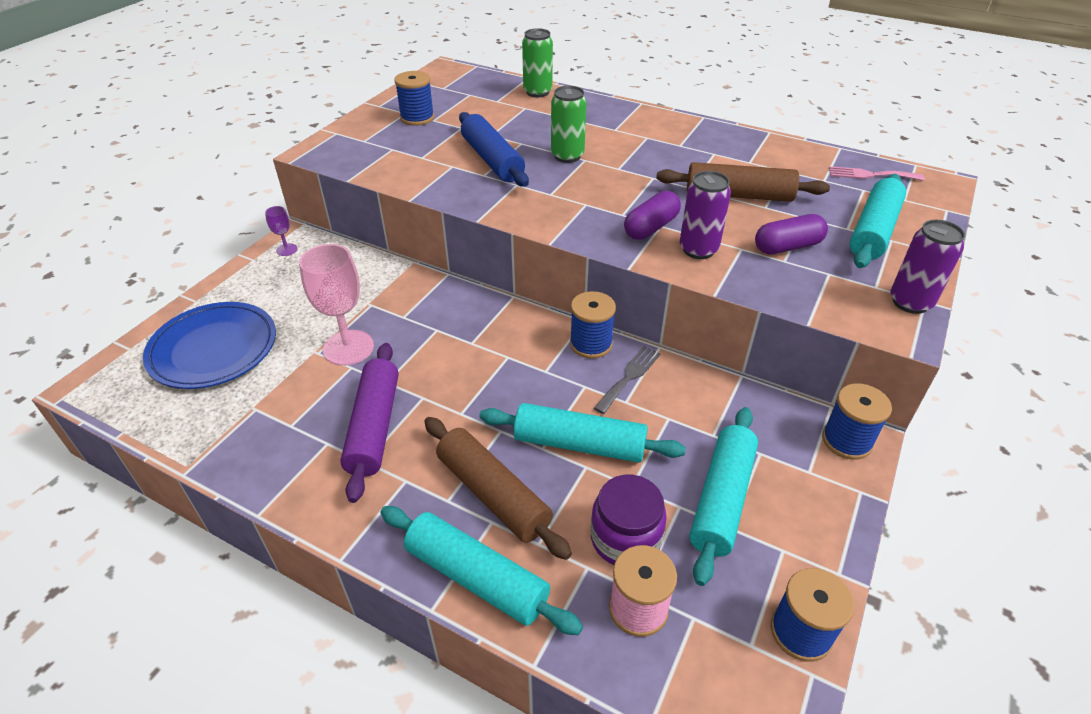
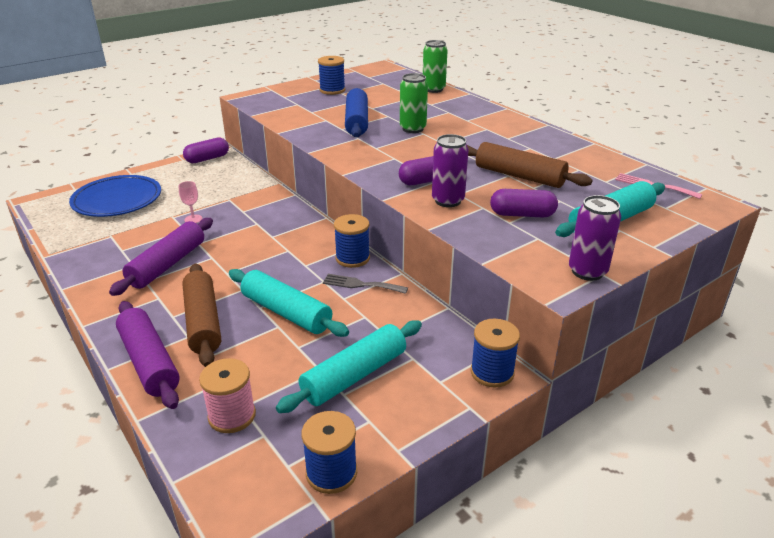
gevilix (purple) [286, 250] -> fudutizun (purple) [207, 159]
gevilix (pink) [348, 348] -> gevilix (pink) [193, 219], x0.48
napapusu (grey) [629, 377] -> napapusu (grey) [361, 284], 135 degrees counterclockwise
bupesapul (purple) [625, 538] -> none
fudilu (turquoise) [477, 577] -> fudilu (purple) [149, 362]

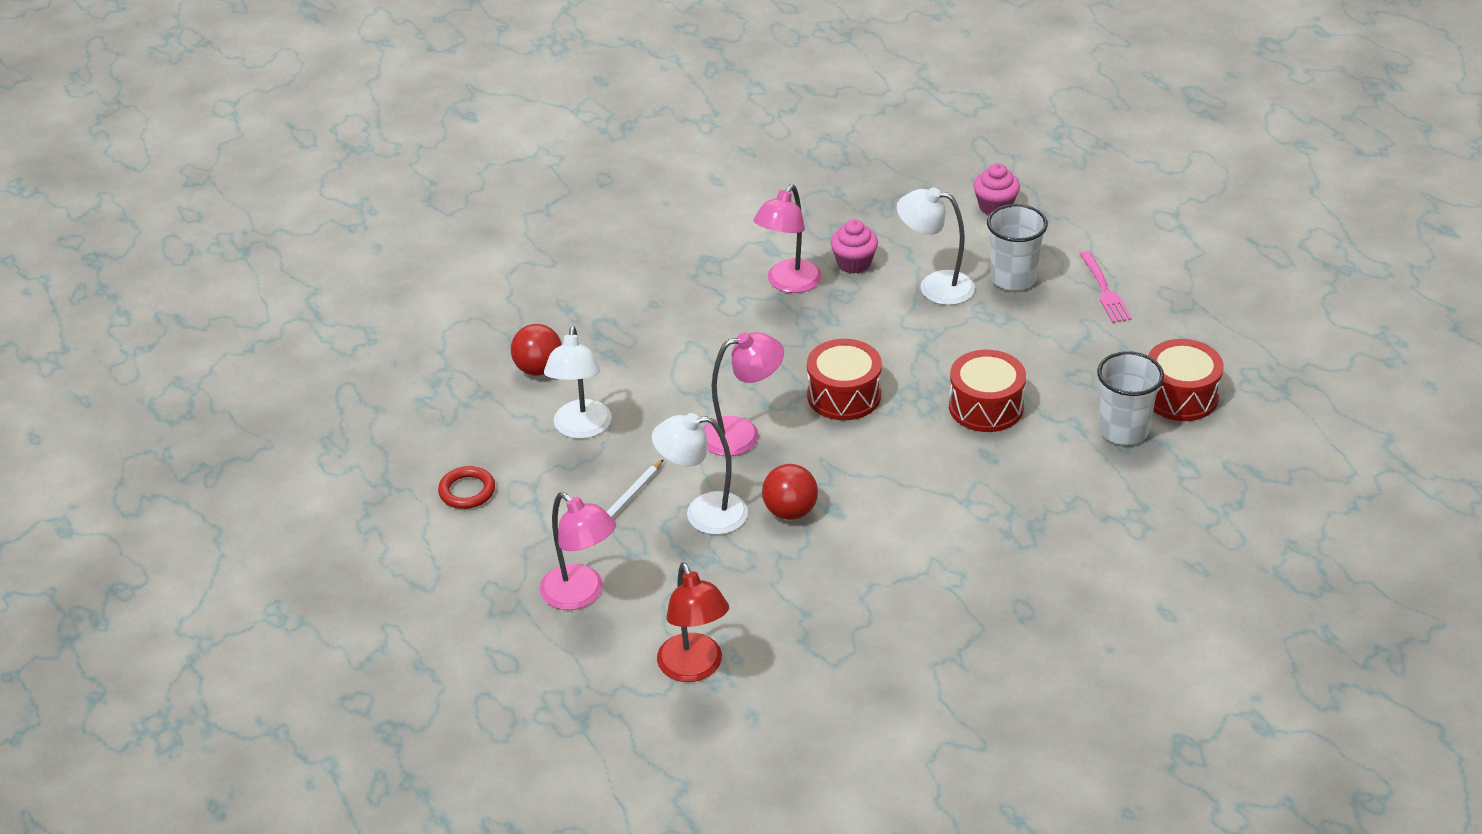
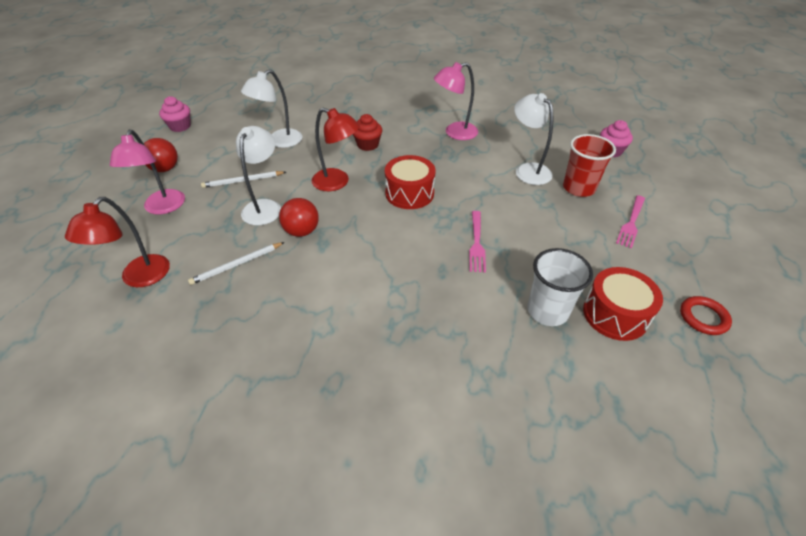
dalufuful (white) [1013, 278] -> dalufuful (red) [578, 188]
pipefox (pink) [854, 263] -> pipefox (pink) [180, 126], moved
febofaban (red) [539, 369] -> febofaban (red) [165, 169], moved
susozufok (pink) [742, 434] -> susozufok (red) [337, 182]
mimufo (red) [986, 407] -> napapusu (pink) [476, 243]
susozufok (white) [703, 514] -> susozufok (white) [265, 206], 60 degrees clockwise
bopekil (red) [467, 491] -> bopekil (red) [703, 317], moved
none -> pipefox (red) [368, 145]
none -> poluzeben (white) [237, 265]

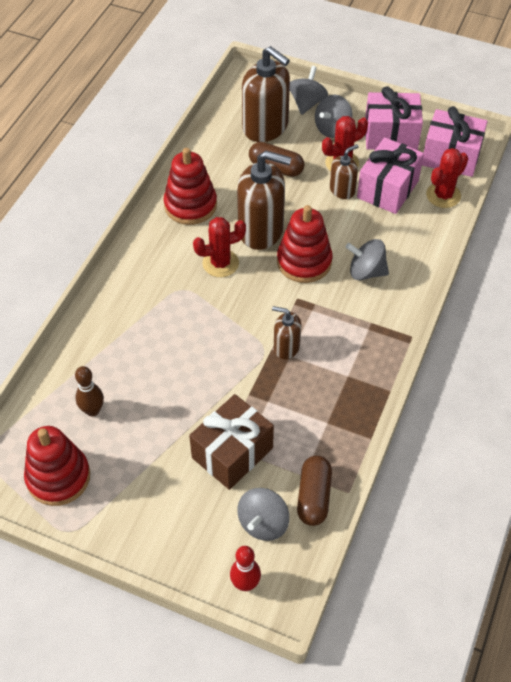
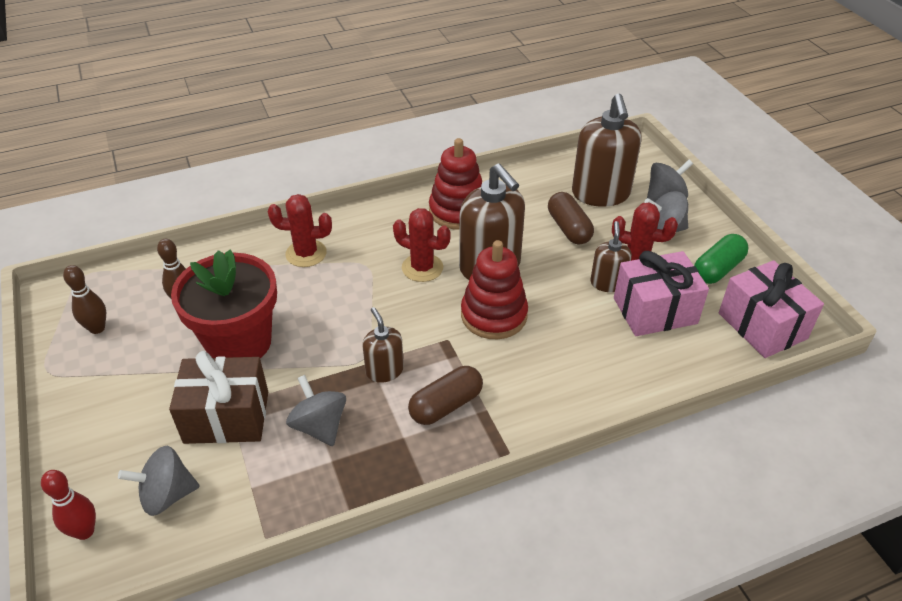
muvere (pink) [390, 135] -> fudutizun (green) [717, 269]
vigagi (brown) [342, 190] -> vigagi (brown) [607, 283], 90 degrees counterclockwise
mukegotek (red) [443, 195] -> mukegotek (red) [306, 253], moved
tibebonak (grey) [366, 272] -> tibebonak (grey) [319, 426], moved
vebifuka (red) [58, 477] -> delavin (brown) [97, 328]
fudutizun (brown) [313, 497] -> fudutizun (brown) [446, 405], moved
none -> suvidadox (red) [239, 342]

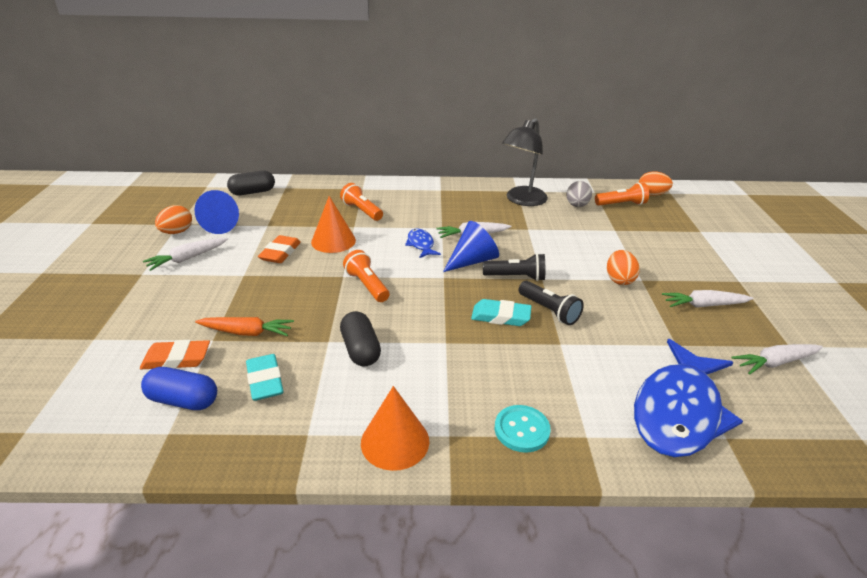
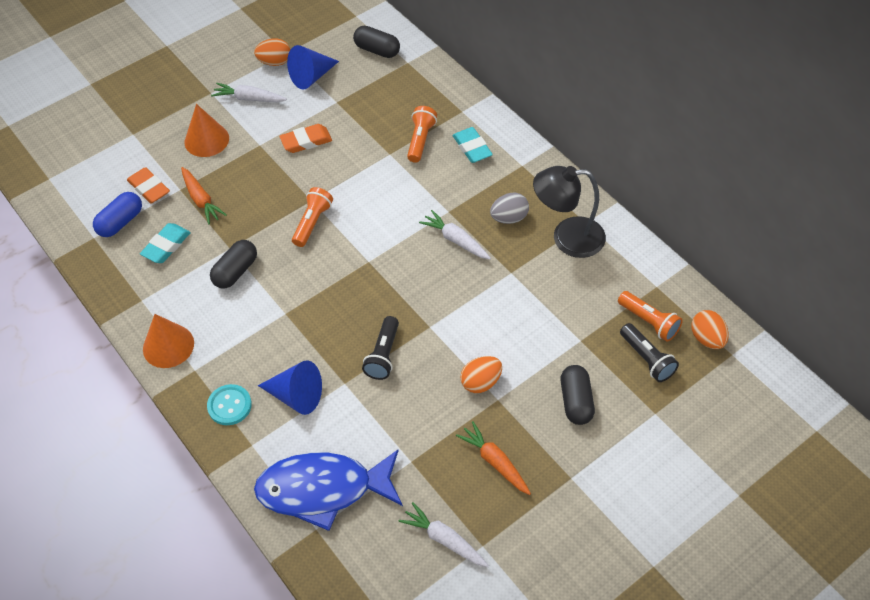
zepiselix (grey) [577, 206] -> zepiselix (grey) [509, 218], moved
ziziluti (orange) [333, 241] -> ziziluti (orange) [206, 140], moved
ziziluti (blue) [472, 261] -> ziziluti (blue) [296, 396], moved
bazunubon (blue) [421, 244] -> none
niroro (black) [516, 277] -> niroro (black) [647, 359], moved
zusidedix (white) [704, 305] -> zusidedix (orange) [495, 462]
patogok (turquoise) [500, 316] -> patogok (turquoise) [472, 148], moved
fudutizun (blue) [183, 400] -> fudutizun (blue) [120, 222], 60 degrees clockwise
none -> fudutizun (black) [576, 401]

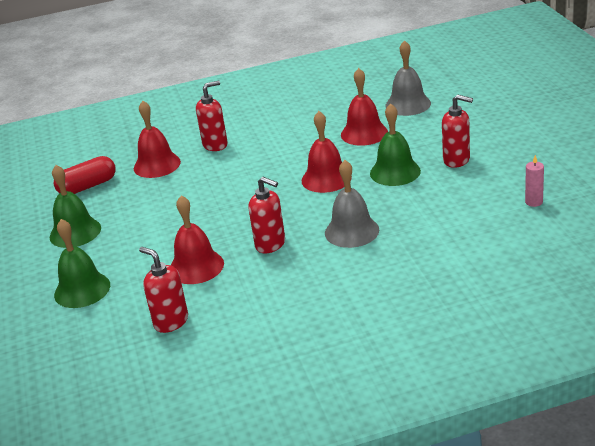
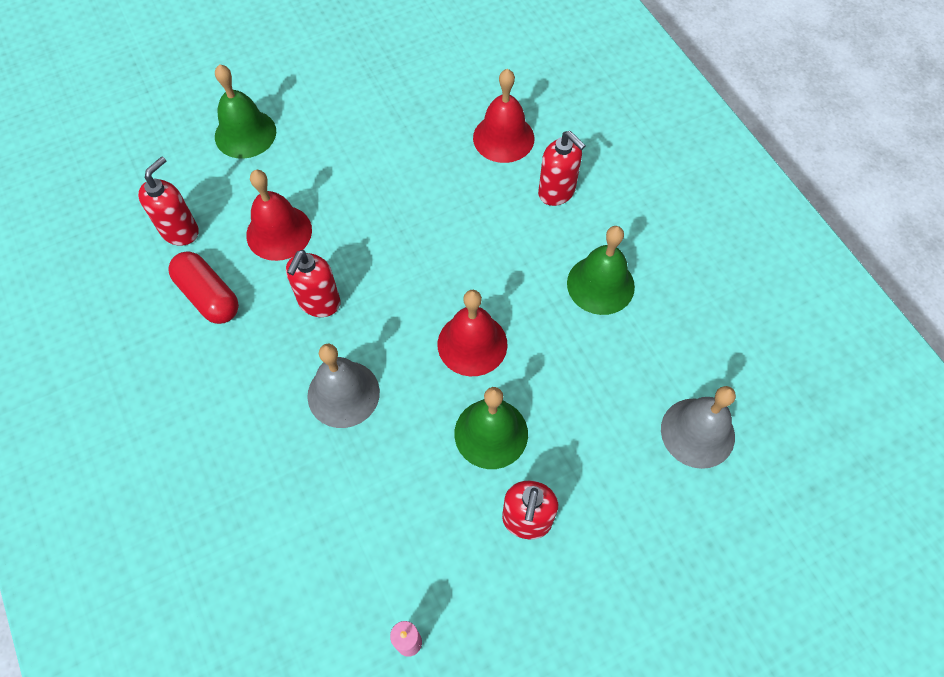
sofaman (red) [364, 133] -> none
fudutizun (red) [87, 186] -> fudutizun (red) [208, 296], moved
sofaman (green) [75, 232] -> sofaman (green) [600, 284], moved

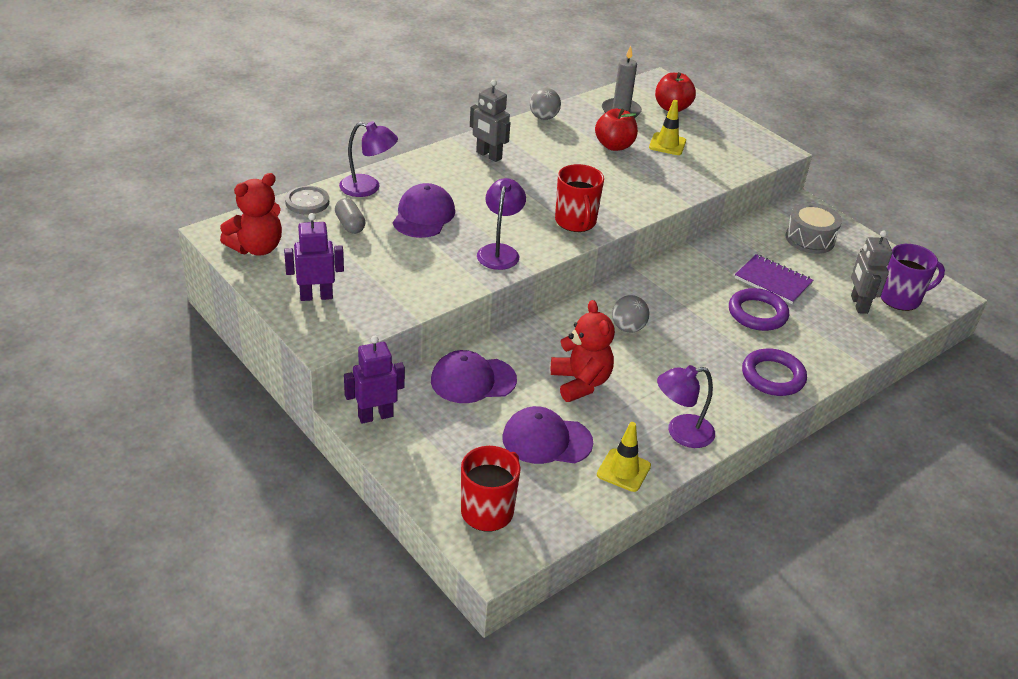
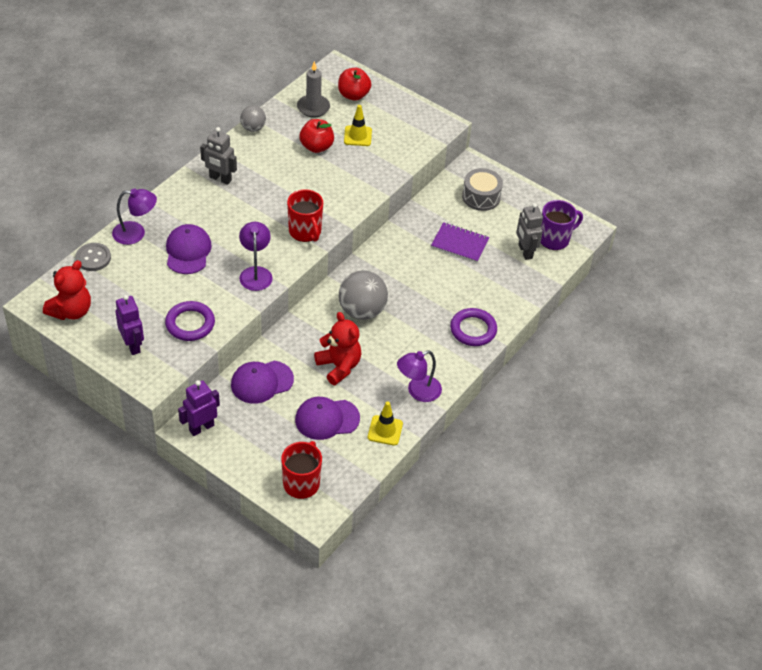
fudutizun (grey) [350, 225] -> none
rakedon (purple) [316, 296] -> rakedon (purple) [133, 345], 90 degrees clockwise
bopekil (purple) [757, 313] -> bopekil (purple) [190, 324], moved
febofaban (grey) [628, 328] -> febofaban (grey) [362, 311], x1.75

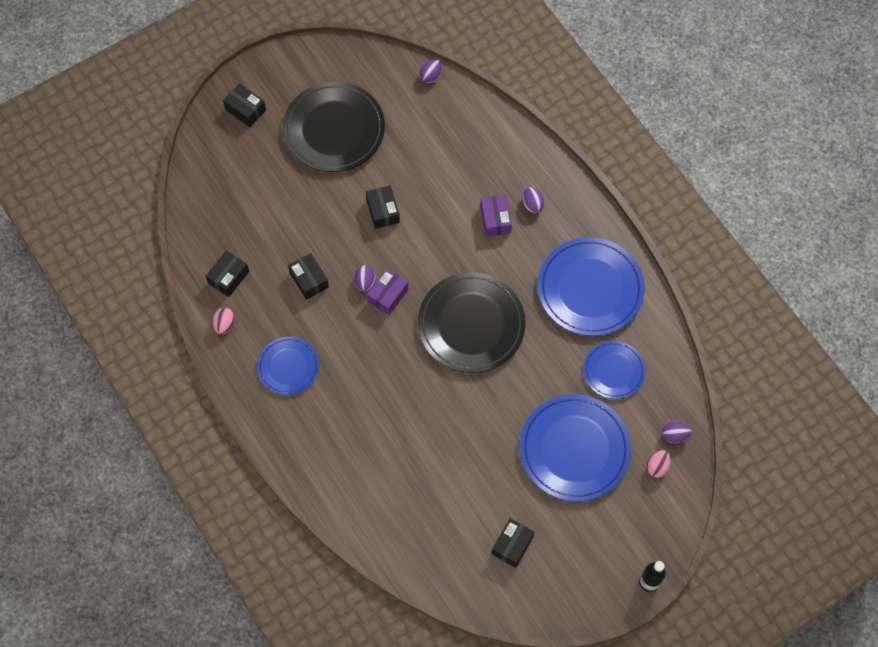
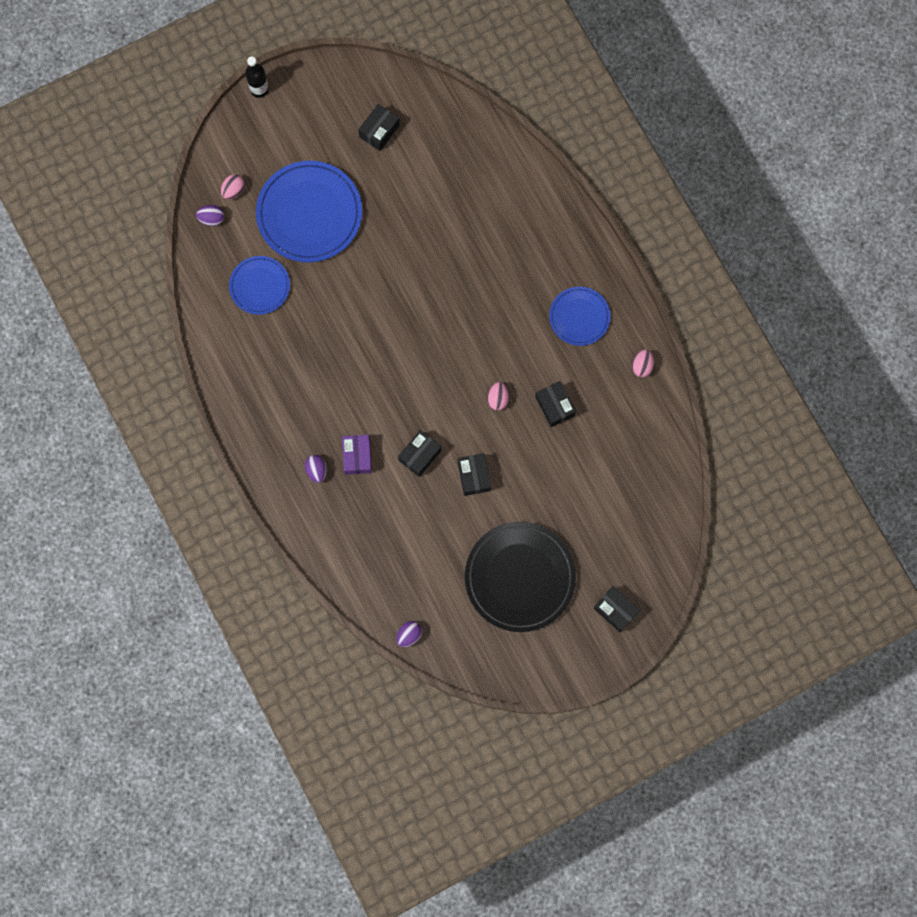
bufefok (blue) [590, 289] -> none
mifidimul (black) [228, 277] -> mifidimul (black) [420, 455], moved
zepiselix (purple) [365, 282] -> zepiselix (pink) [497, 399]
mifidimul (purple) [388, 295] -> none
bufefok (black) [471, 324] -> none

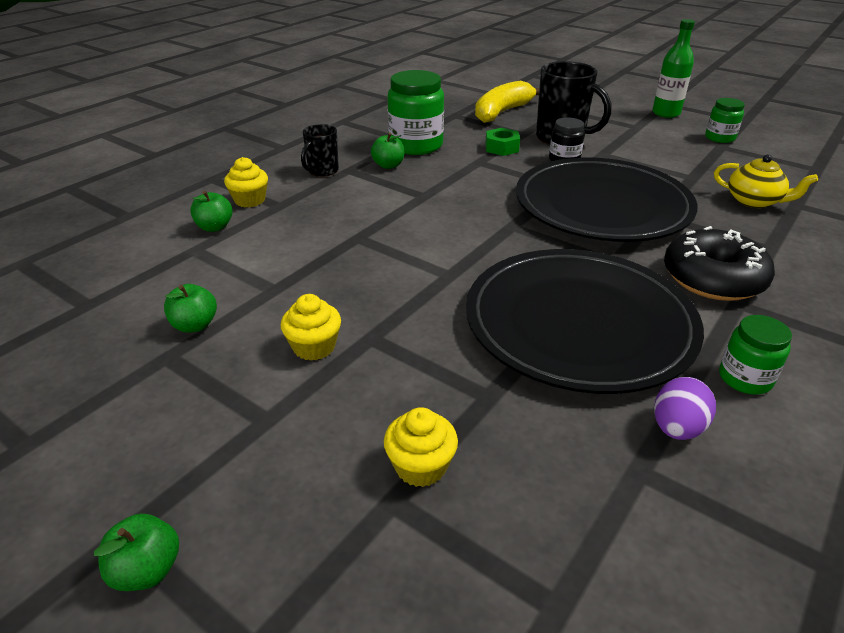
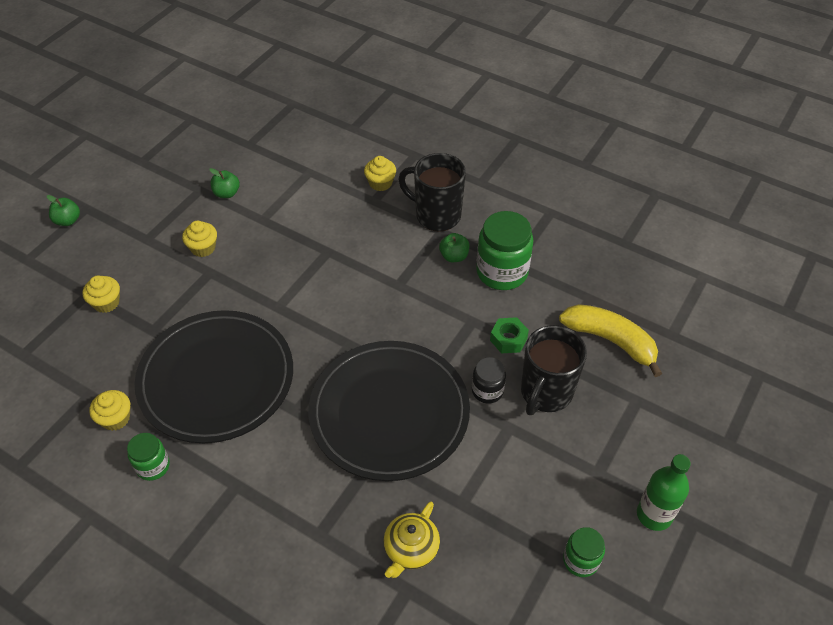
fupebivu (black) [322, 171] -> fupebivu (black) [436, 215], x1.76
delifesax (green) [215, 227] -> none
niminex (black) [713, 278] -> none
zepiselix (purple) [677, 428] -> pipefox (yellow) [115, 418]

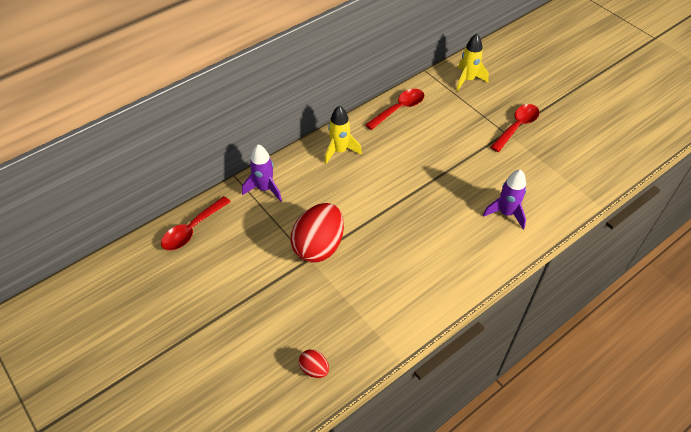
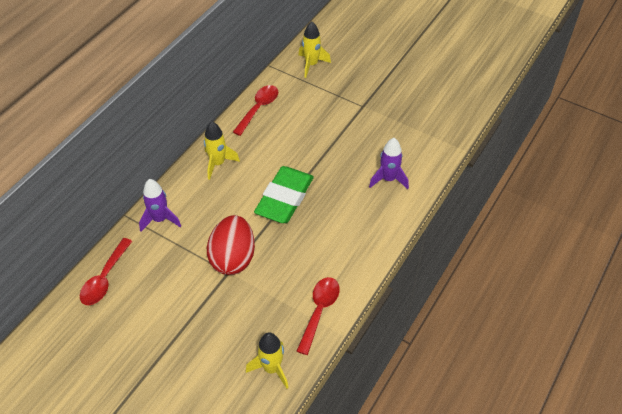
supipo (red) [517, 127] -> supipo (red) [319, 311], moved
zepiselix (red) [314, 369] -> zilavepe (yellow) [272, 368]
none -> patogok (green) [284, 198]

